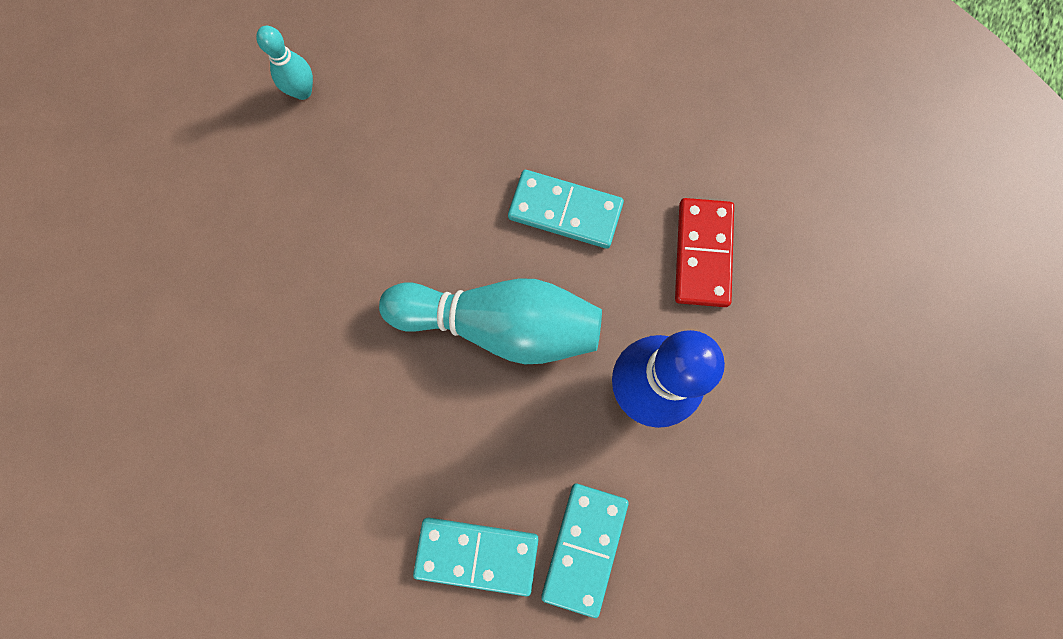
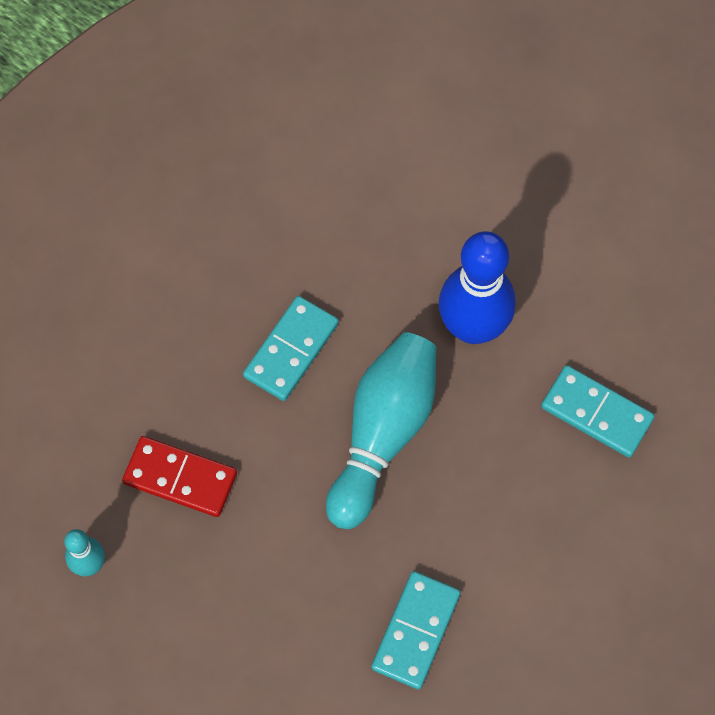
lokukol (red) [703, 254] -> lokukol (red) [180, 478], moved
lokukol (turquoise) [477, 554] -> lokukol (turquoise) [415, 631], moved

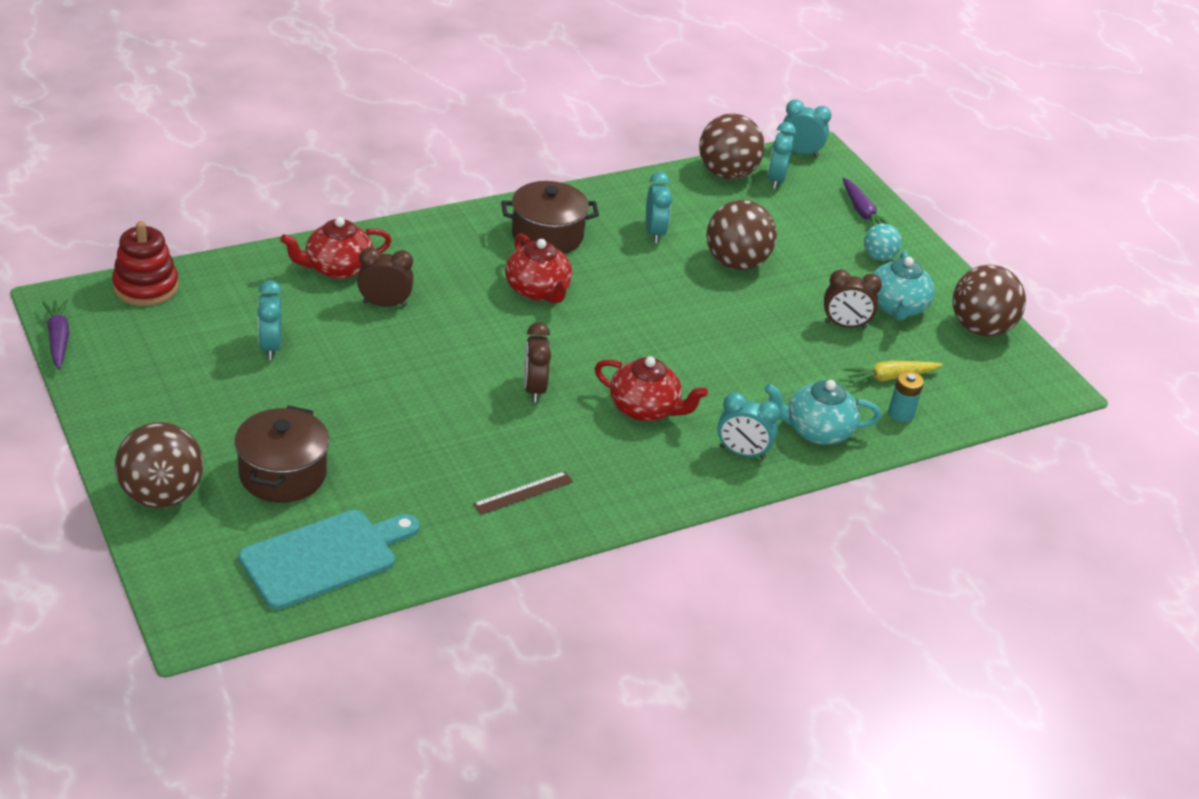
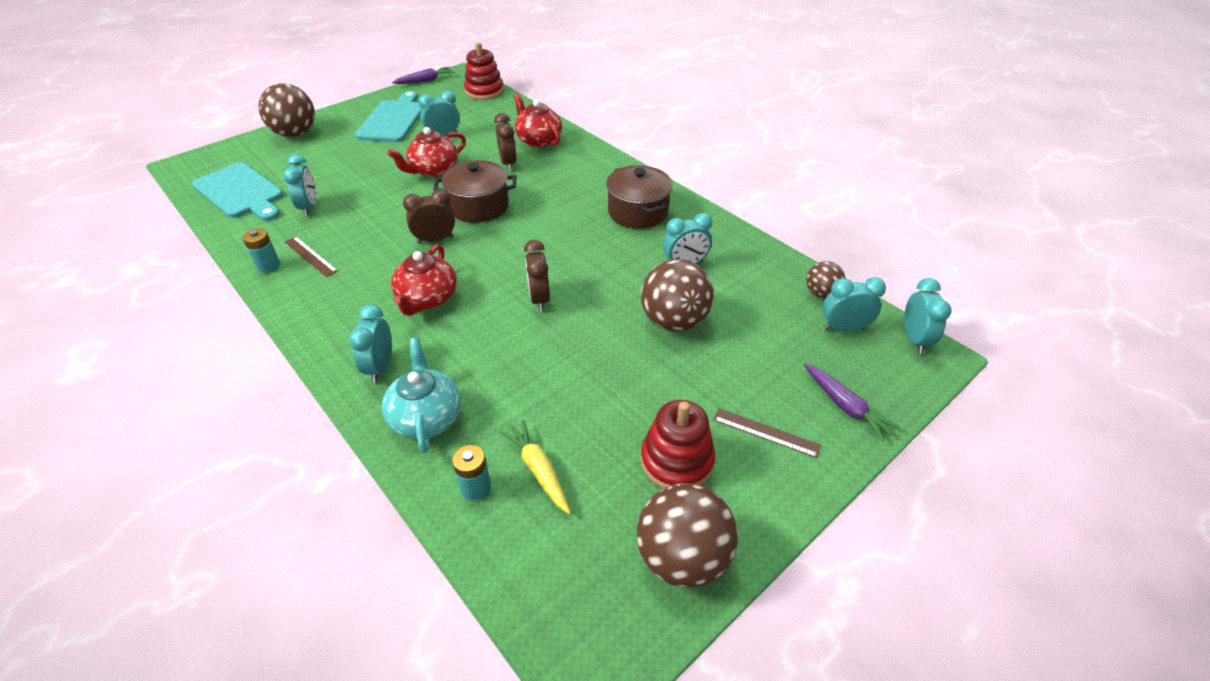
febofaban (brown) [727, 174] -> febofaban (brown) [821, 293], x0.55
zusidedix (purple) [862, 212] -> zusidedix (purple) [845, 406], 90 degrees counterclockwise
febofaban (turquoise) [879, 257] -> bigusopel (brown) [766, 432]
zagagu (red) [538, 290] -> zagagu (red) [433, 170], moved
zagagu (turquoise) [897, 307] -> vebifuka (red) [676, 461]
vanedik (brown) [845, 325] -> vanedik (brown) [539, 299], moved
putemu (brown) [282, 474] -> putemu (brown) [479, 206], moved
none -> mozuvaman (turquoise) [393, 120]
none -> vanedik (turquoise) [309, 207]
none -> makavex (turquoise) [268, 265]

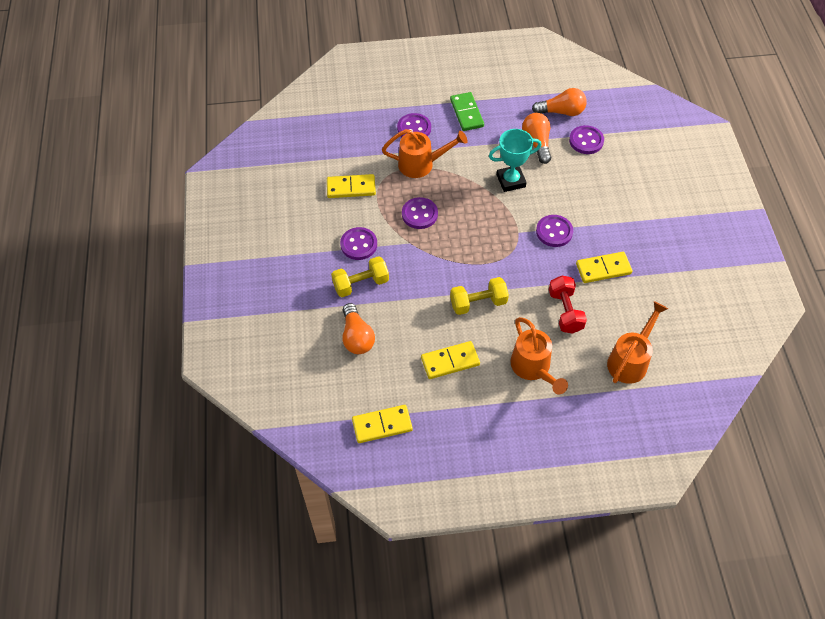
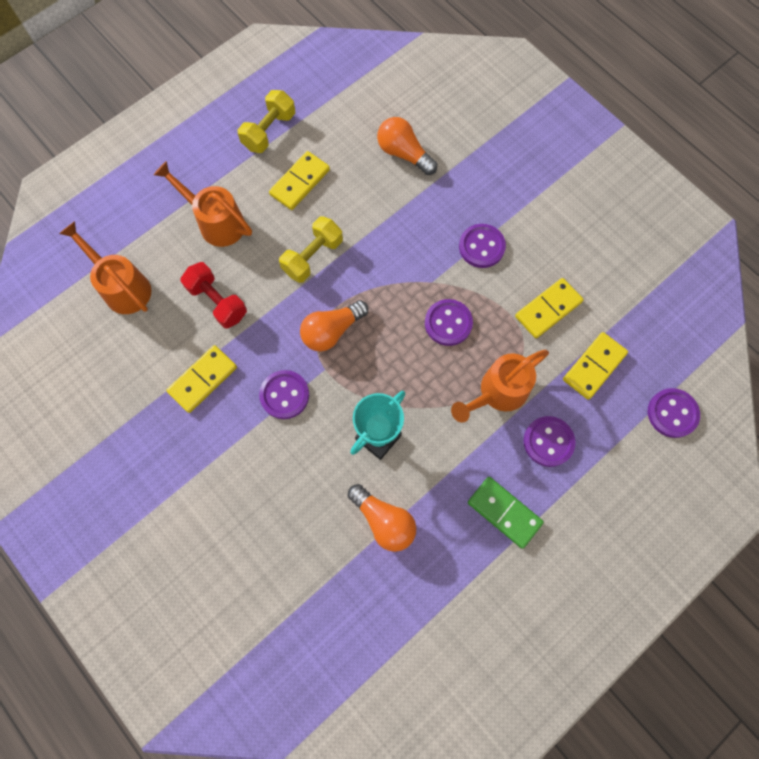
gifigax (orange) [561, 112] -> gifigax (orange) [332, 331], moved
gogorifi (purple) [586, 141] -> gogorifi (purple) [672, 413], moved
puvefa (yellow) [361, 284] -> puvefa (yellow) [269, 131], moved
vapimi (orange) [630, 360] -> vapimi (orange) [122, 287], 135 degrees clockwise
lokukol (yellow) [382, 425] -> lokukol (yellow) [594, 367], moved

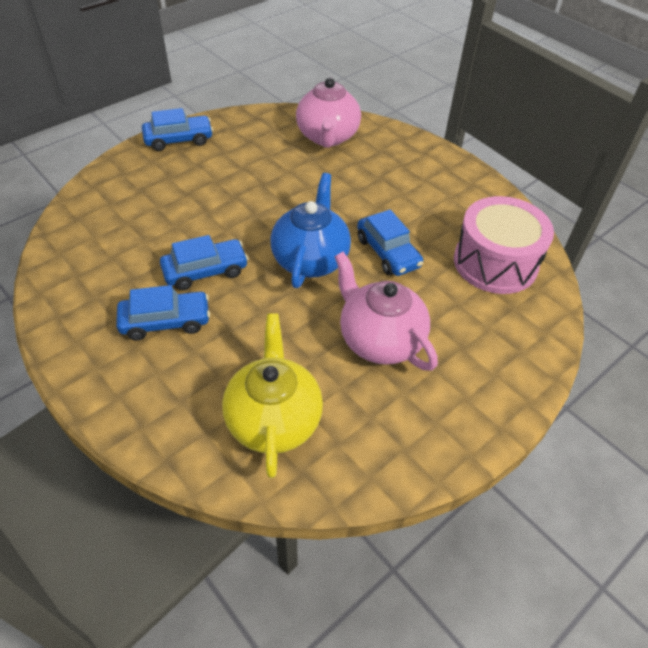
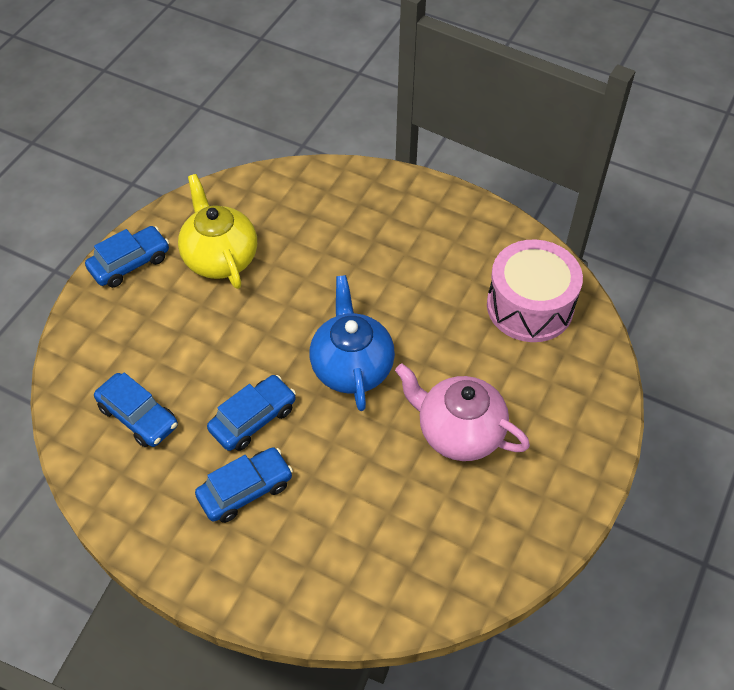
zagagu (pink) [327, 137] -> none
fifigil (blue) [388, 252] -> fifigil (blue) [138, 416], moved
zagagu (yellow) [273, 419] -> zagagu (yellow) [220, 258], moved

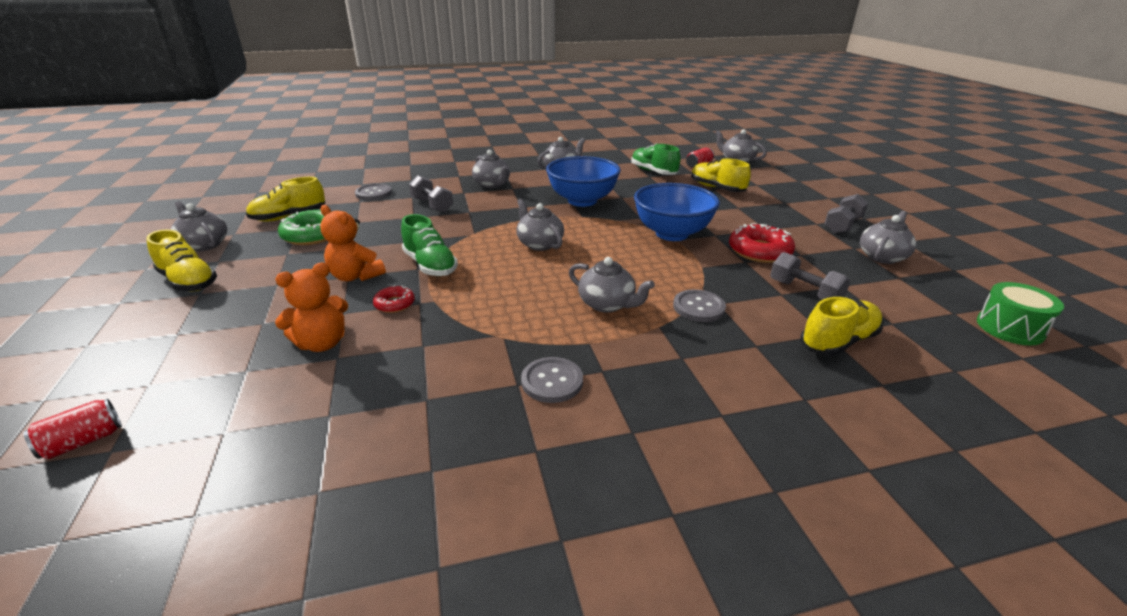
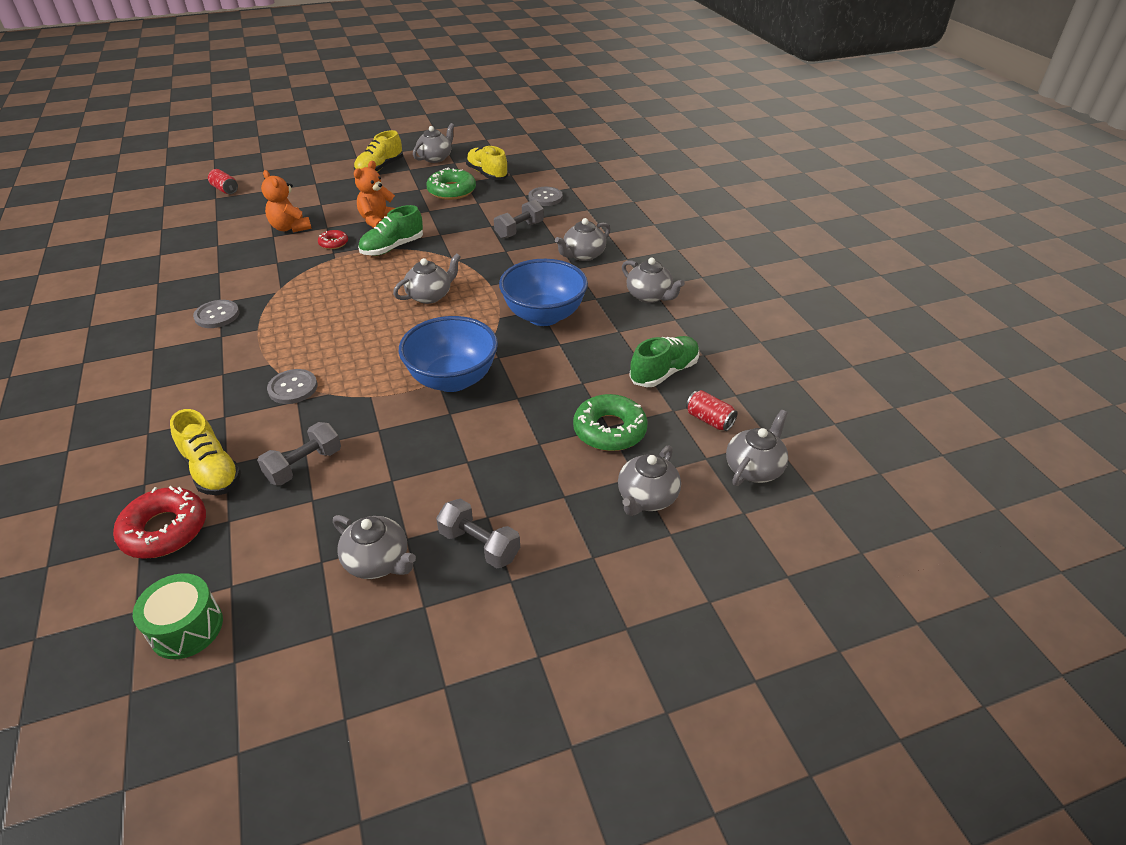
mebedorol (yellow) [717, 188] -> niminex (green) [609, 430]
niminex (red) [759, 251] -> niminex (red) [164, 530], moved
zagagu (grey) [607, 304] -> zagagu (grey) [646, 498], moved

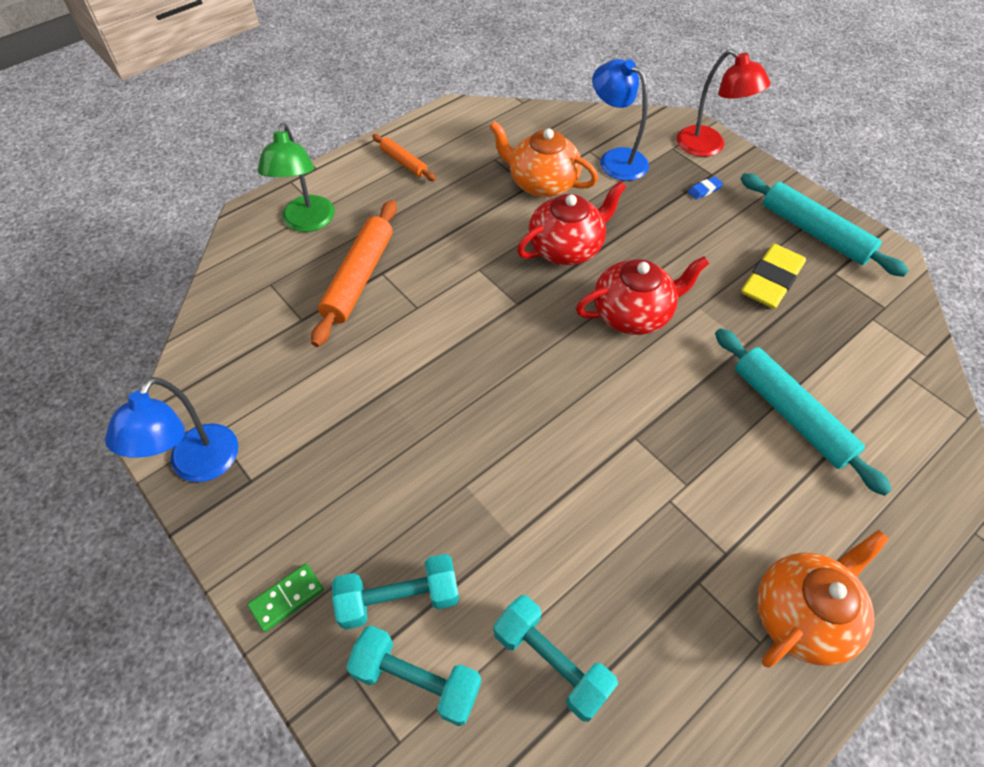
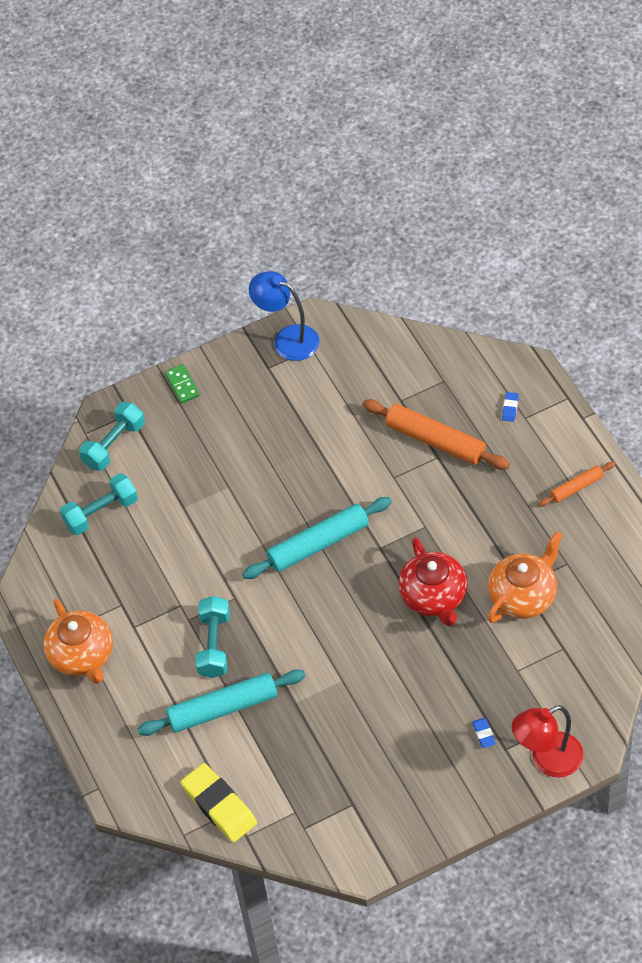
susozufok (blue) [615, 159] -> none
susozufok (green) [307, 222] -> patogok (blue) [510, 408]
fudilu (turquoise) [814, 232] -> fudilu (turquoise) [318, 544], moved
patogok (yellow) [771, 281] -> patogok (yellow) [219, 805], moved
zagagu (red) [632, 313] -> none
puvefa (turquoise) [398, 599] -> puvefa (turquoise) [214, 645], moved

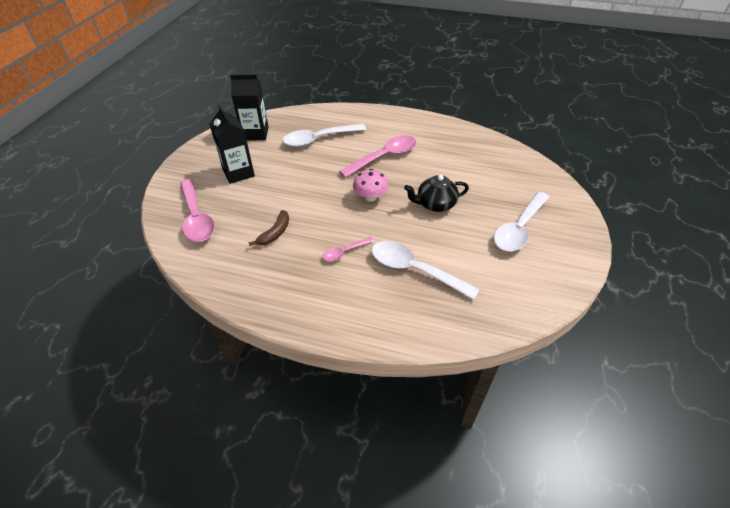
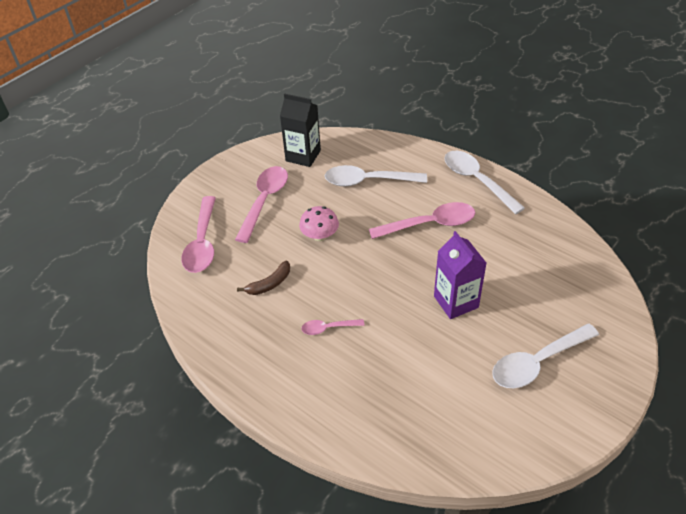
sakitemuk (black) [238, 173] -> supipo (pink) [264, 201]
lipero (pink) [370, 197] -> lipero (pink) [320, 236], moved
zagagu (black) [435, 204] -> sakitemuk (purple) [456, 302]
supipo (white) [414, 270] -> supipo (white) [477, 181], moved

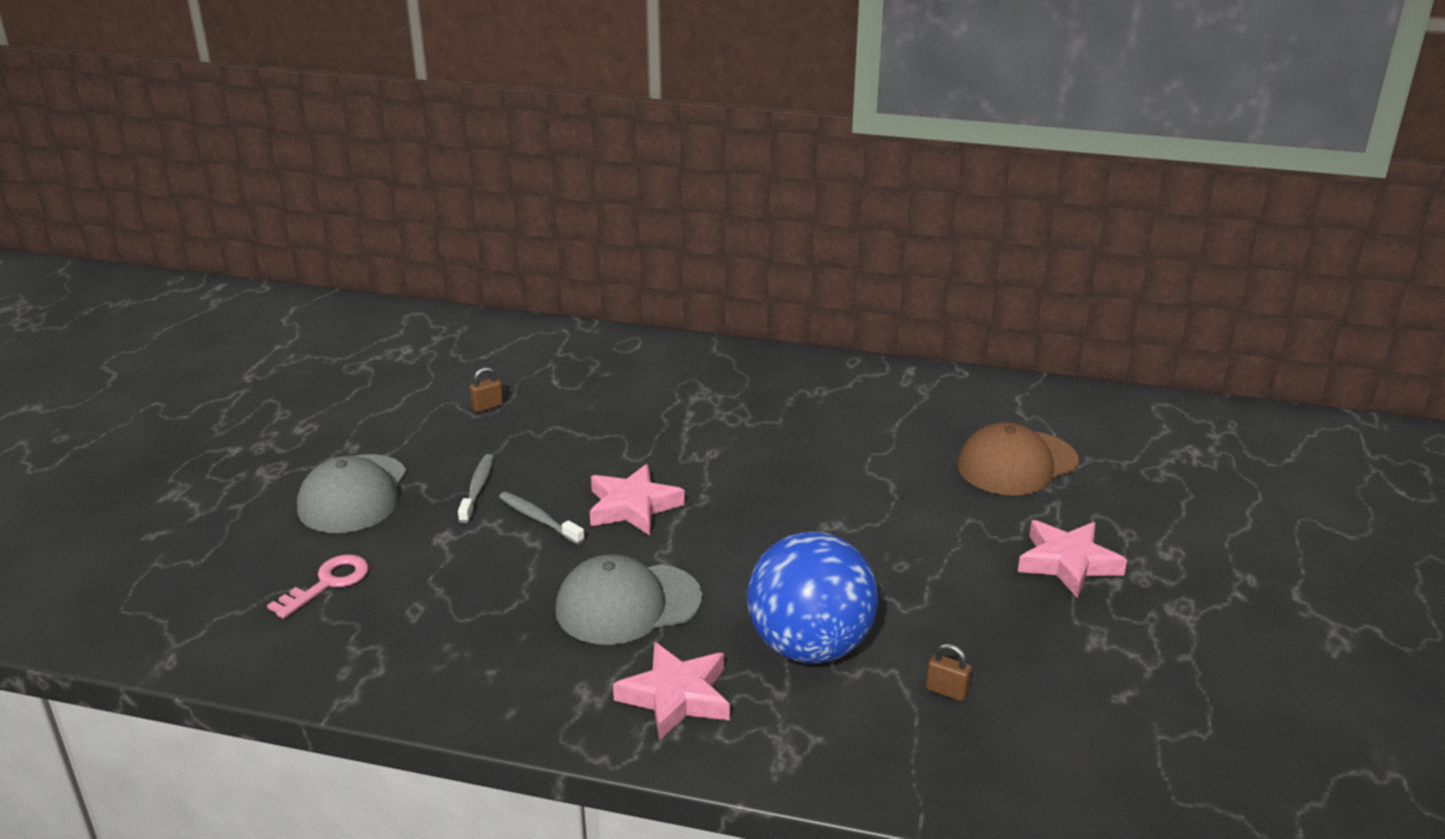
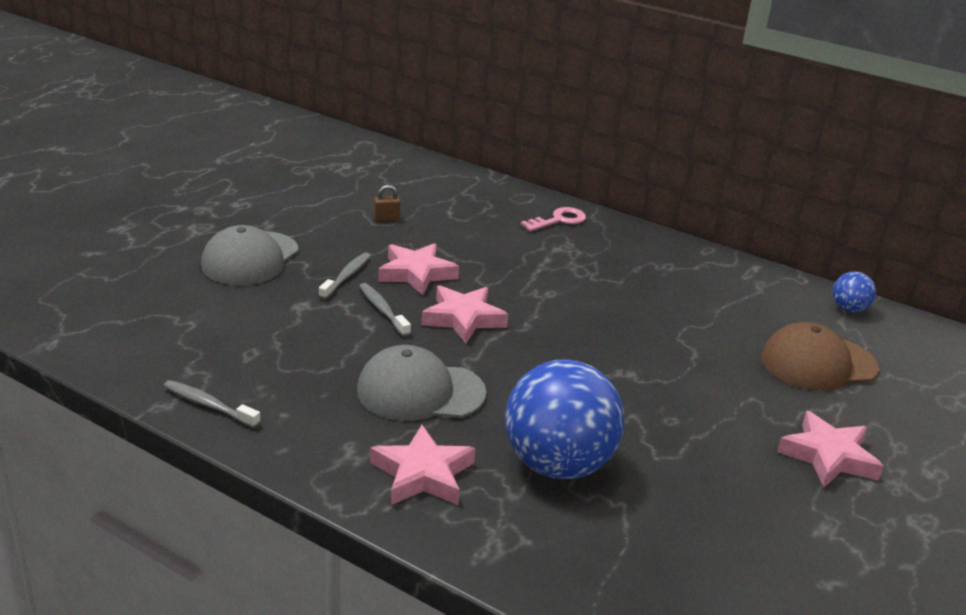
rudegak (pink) [328, 583] -> rudegak (pink) [559, 220], moved
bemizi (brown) [946, 691] -> none
none -> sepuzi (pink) [416, 273]
none -> febofaban (blue) [848, 309]
none -> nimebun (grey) [208, 405]

